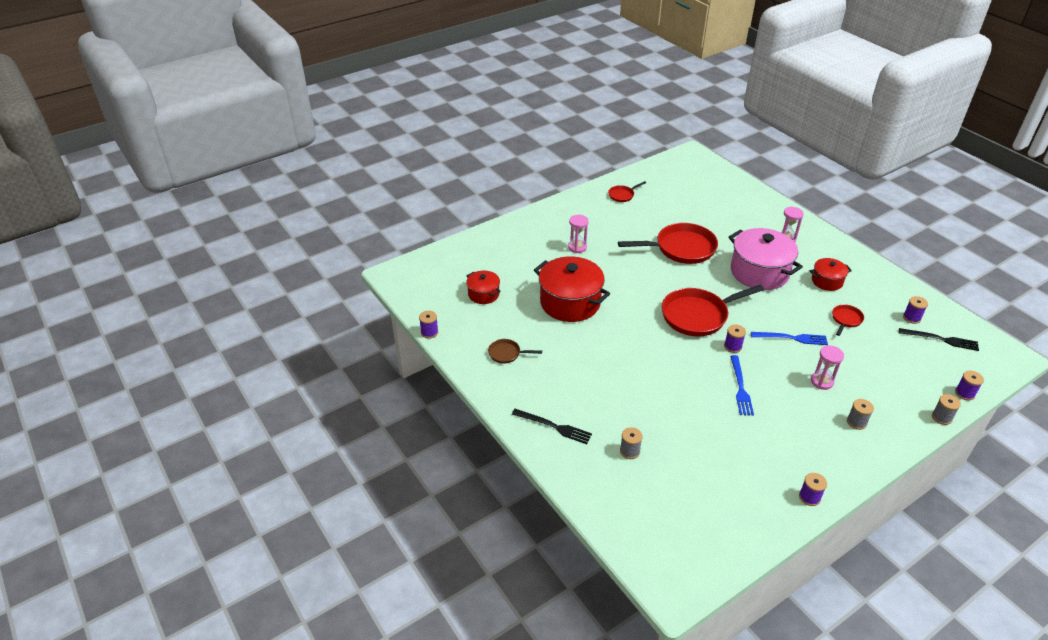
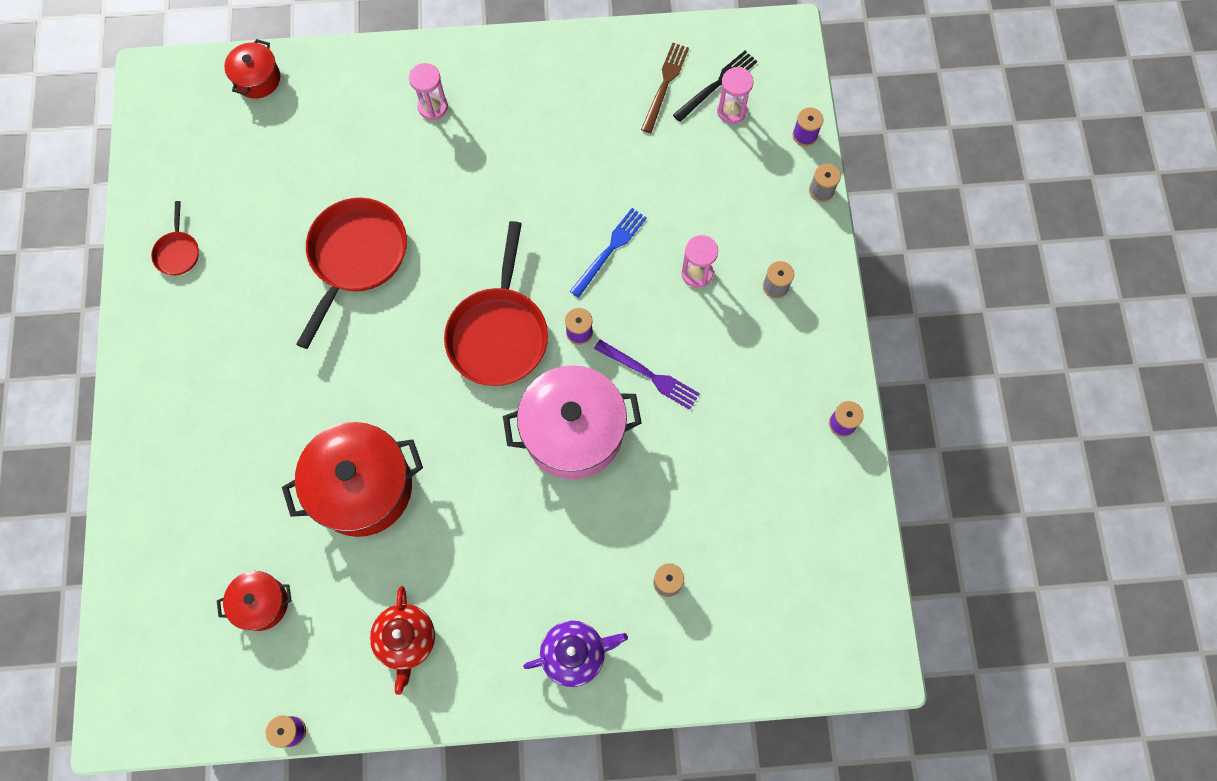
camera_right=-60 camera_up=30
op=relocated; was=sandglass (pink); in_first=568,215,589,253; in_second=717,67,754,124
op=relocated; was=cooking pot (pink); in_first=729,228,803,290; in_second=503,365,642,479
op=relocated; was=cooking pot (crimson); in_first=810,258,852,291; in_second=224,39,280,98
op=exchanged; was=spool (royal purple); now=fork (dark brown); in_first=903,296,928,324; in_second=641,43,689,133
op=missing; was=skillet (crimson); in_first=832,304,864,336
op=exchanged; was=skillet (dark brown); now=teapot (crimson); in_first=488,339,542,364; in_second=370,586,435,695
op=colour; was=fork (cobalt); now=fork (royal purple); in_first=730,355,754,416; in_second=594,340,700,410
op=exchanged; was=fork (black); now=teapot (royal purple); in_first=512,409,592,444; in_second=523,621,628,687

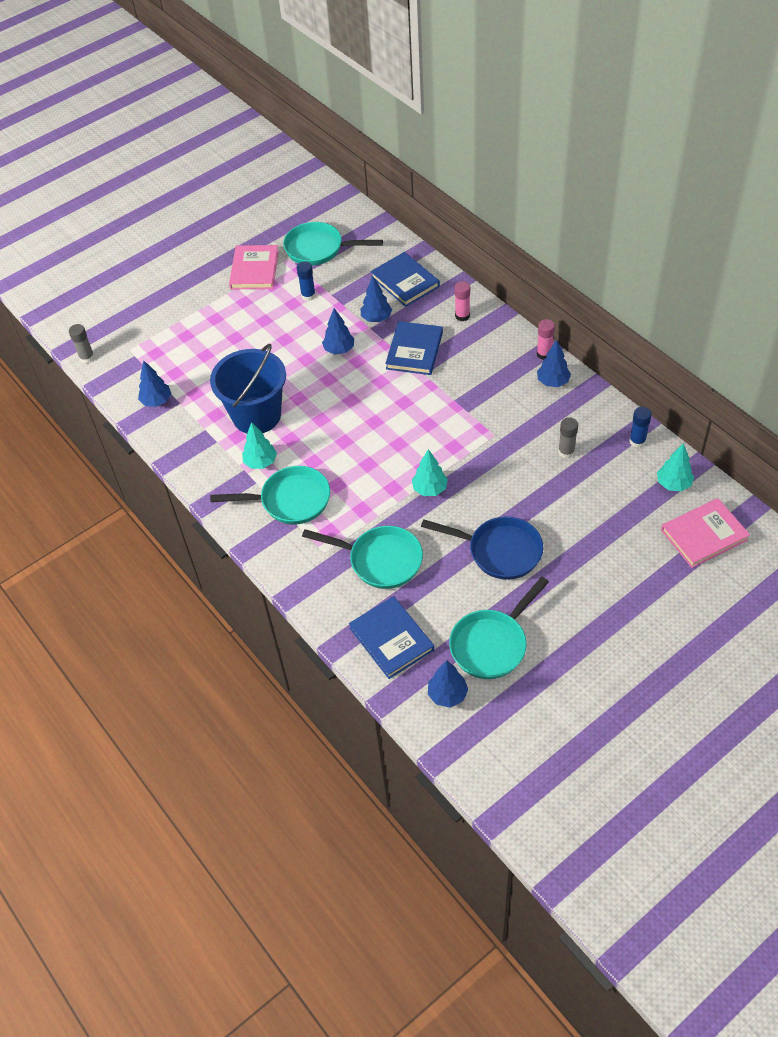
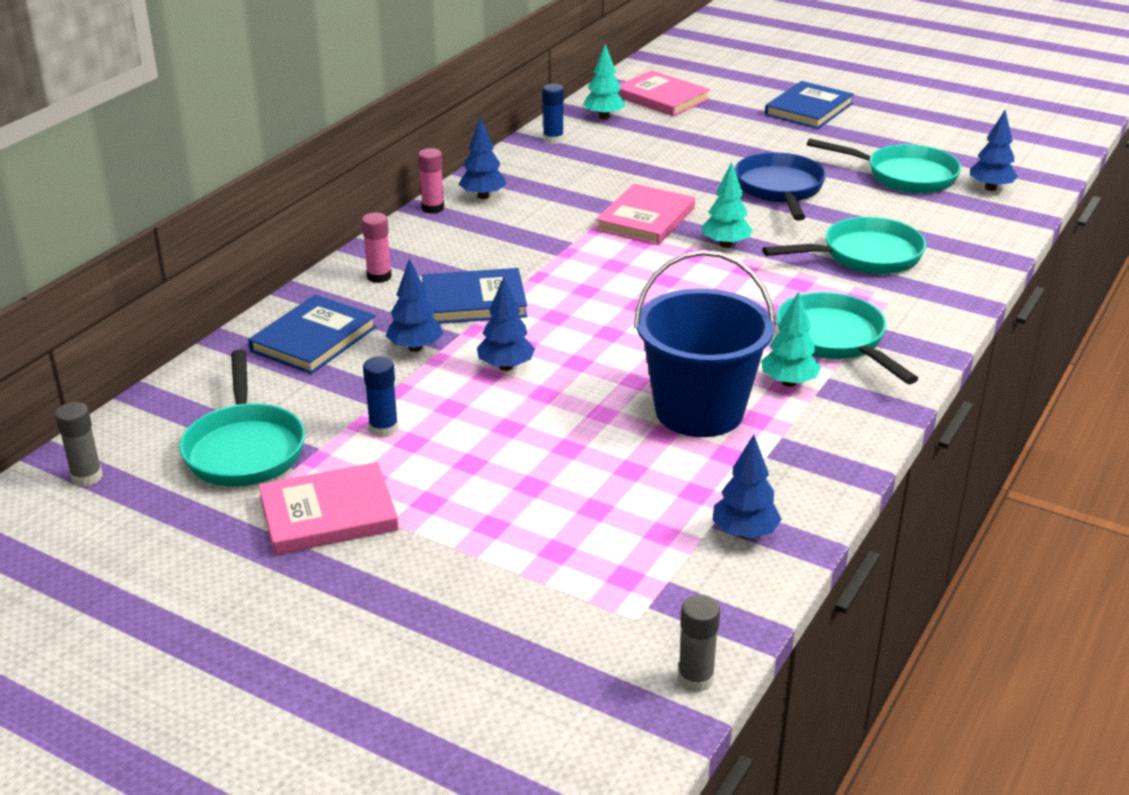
camera_right=-115 camera_up=-20
op=relocated; was=glue (gray); in_first=558,417,578,459; in_second=55,402,103,486
op=spun; was=skillet (aqua); in_first=302,526,423,589; in_second=762,217,926,274; clockwise=75
op=relocated; was=hardback (cobalt); in_first=349,596,434,679; in_second=765,81,854,129
op=appeared; now=hardback (pink); in_second=595,184,695,245

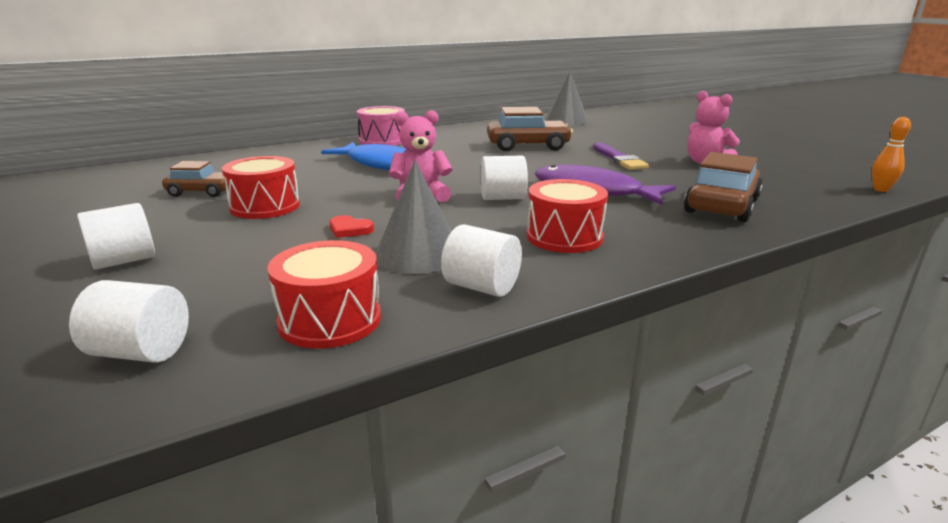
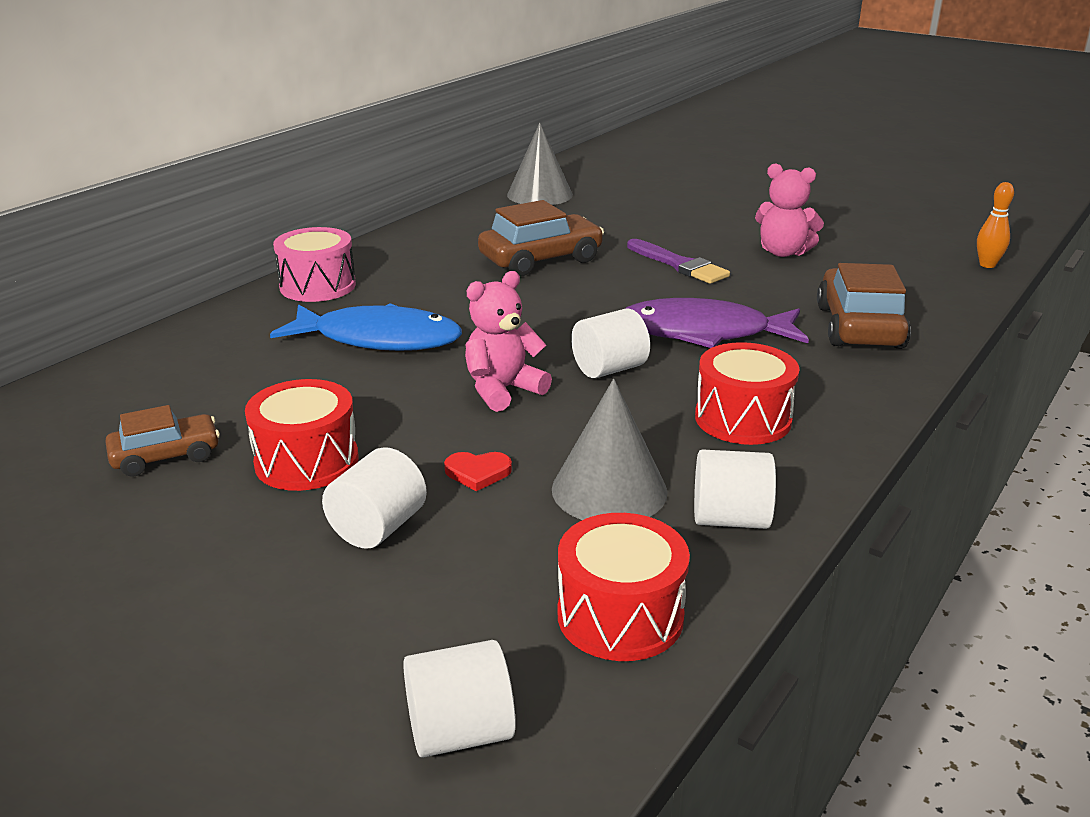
camera_right=-25 camera_up=5
op=relocated; was=cylinder (white); in_first=77,203,155,270; in_second=322,447,427,549

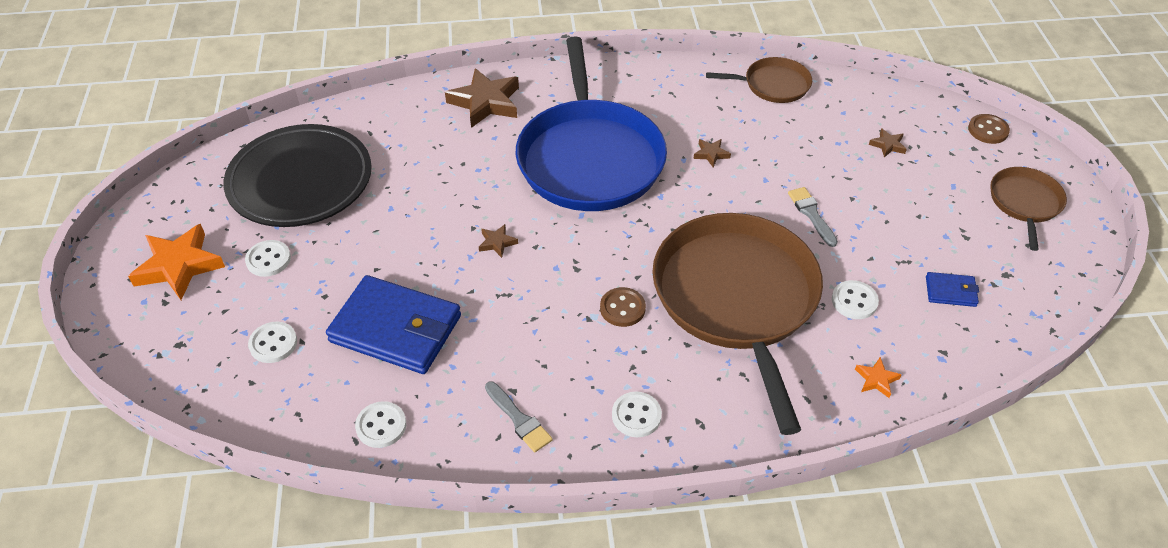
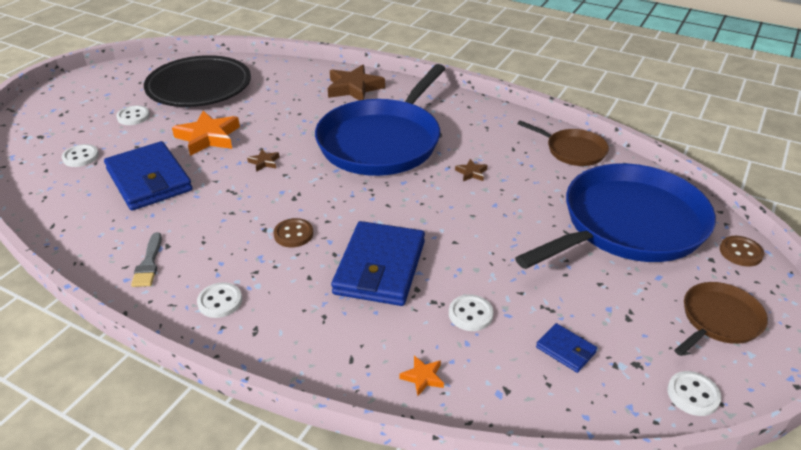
camera_right=35 camera_up=-10
op=exchanged; was=star (dark brown); now=skillet (cobalt); in_first=869,128,907,158; in_second=515,163,716,269
op=missing; was=paint brush (gray); in_first=788,187,838,247
op=exchanged; was=skillet (dark brown); now=billfold (cobalt); in_first=652,213,823,435; in_second=331,221,425,306
op=relocated; was=star (bright orange); in_first=128,224,225,300; in_second=172,111,240,156
op=relocated; was=shirt button (white); in_first=355,401,406,448; in_second=667,371,721,416

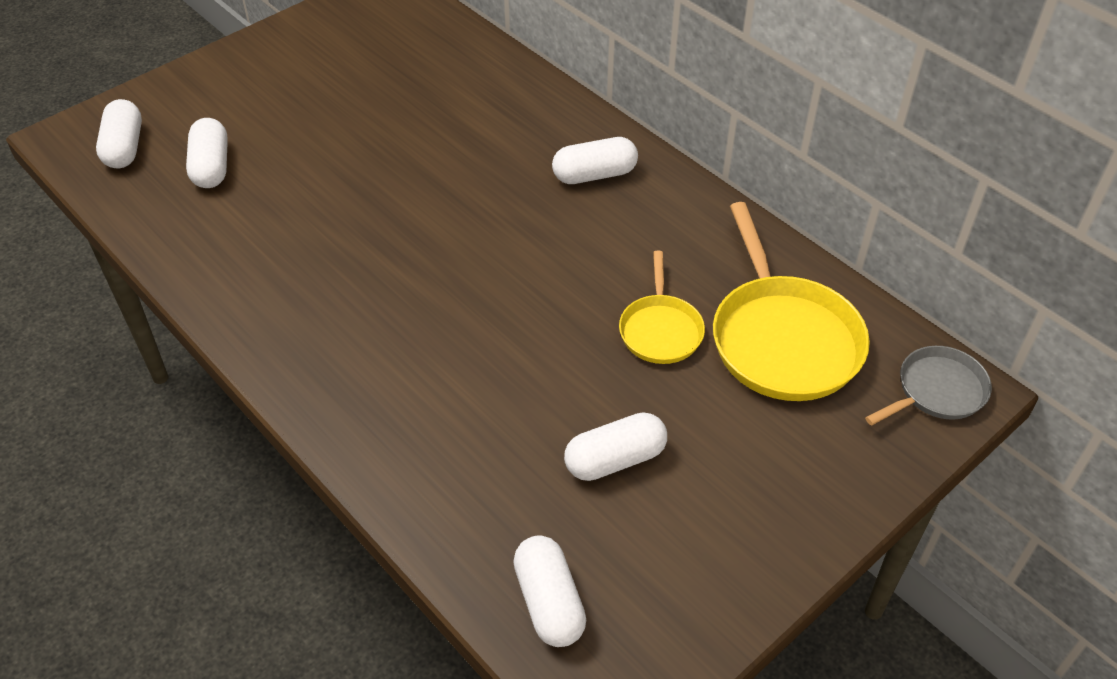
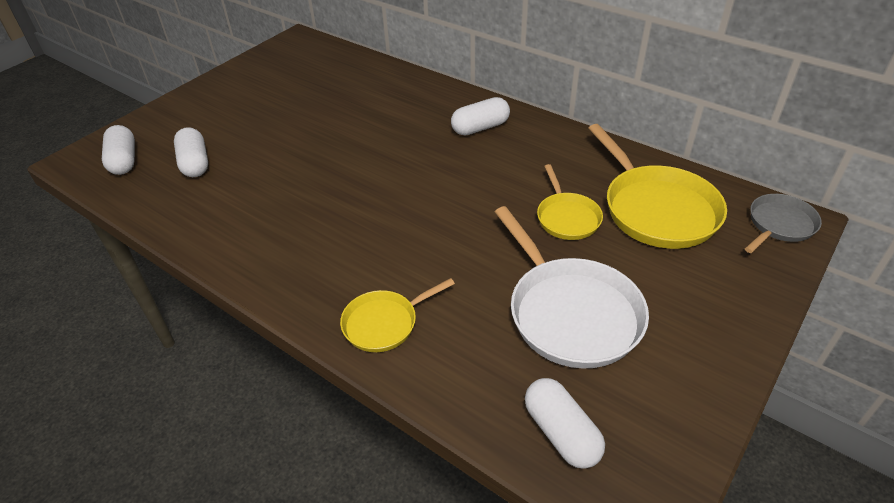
camera_right=-10 camera_up=-5
op=exchanged; was=capsule (white); now=skillet (white); in_first=564,412,667,481; in_second=495,206,649,369
op=appeared; now=skillet (bright yellow); in_second=340,278,455,352

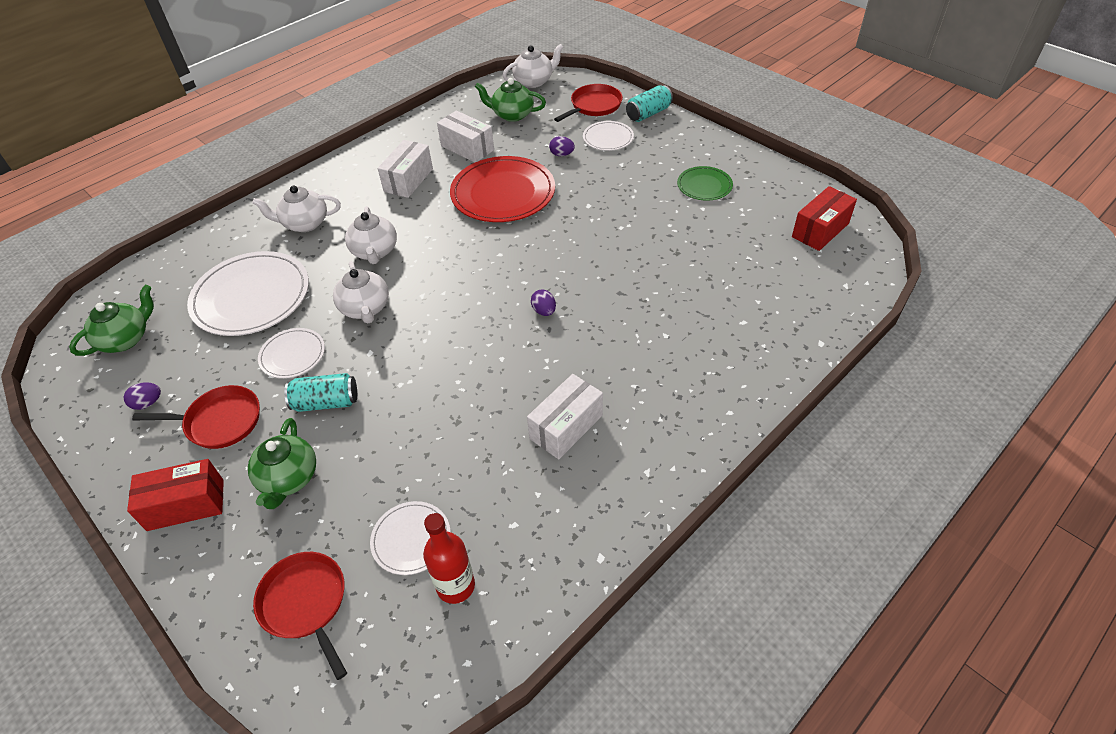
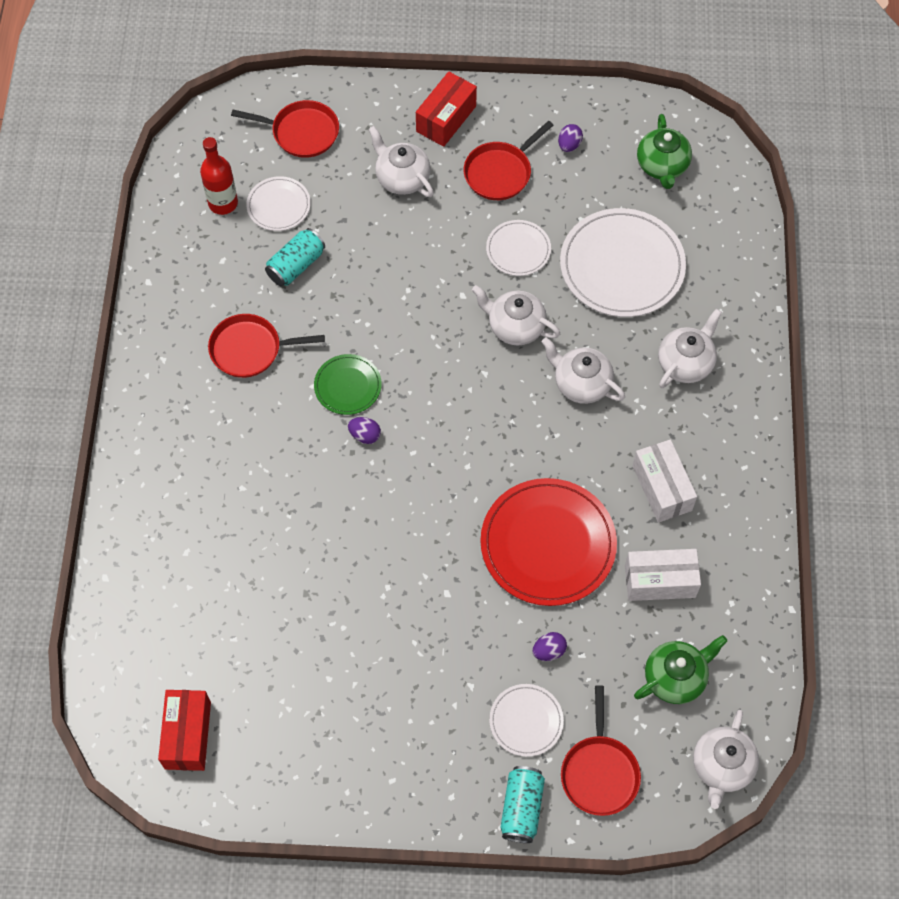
camera_right=135 camera_up=15
op=relocated; was=dinner plate (emerald); in_first=677,166,733,201; in_second=314,354,382,415
op=relocated; was=soda can (aqua); in_first=284,373,357,412; in_second=265,228,325,286
op=exchanged; was=package (white); now=skillet (crimson); in_first=527,374,603,459; in_second=208,314,325,378
op=colour; was=teapot (emerald); now=teapot (white); in_first=248,418,316,509; in_second=368,126,434,197

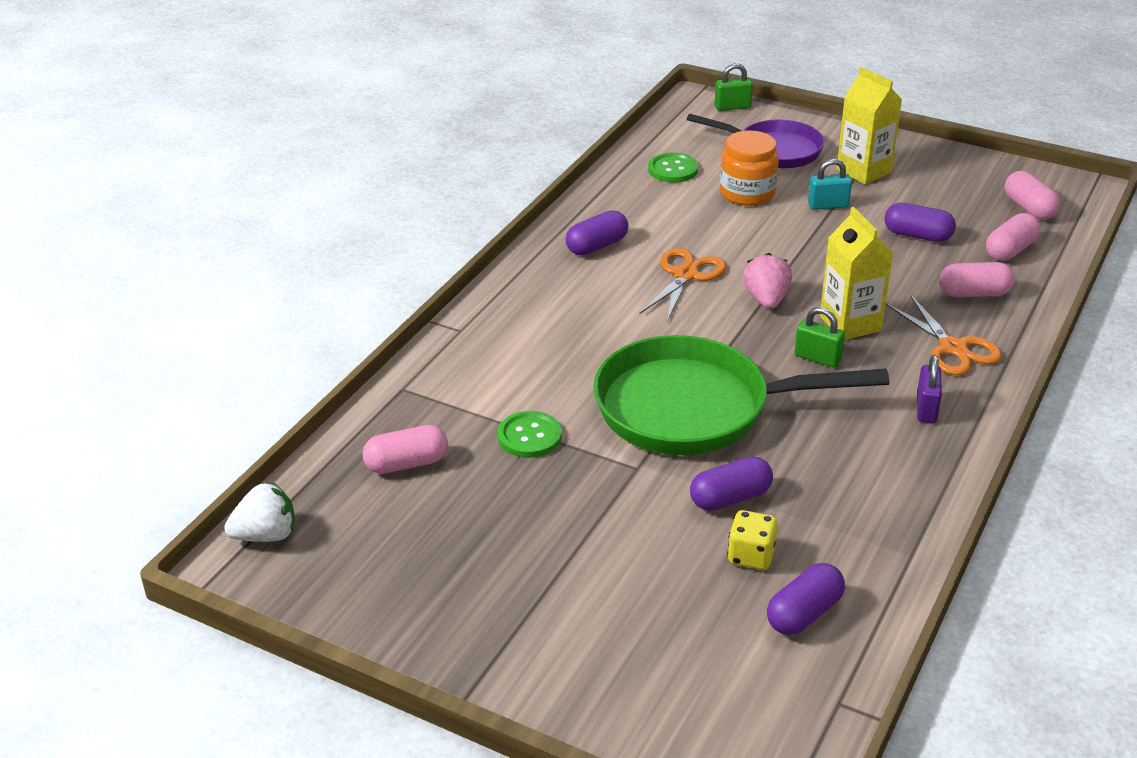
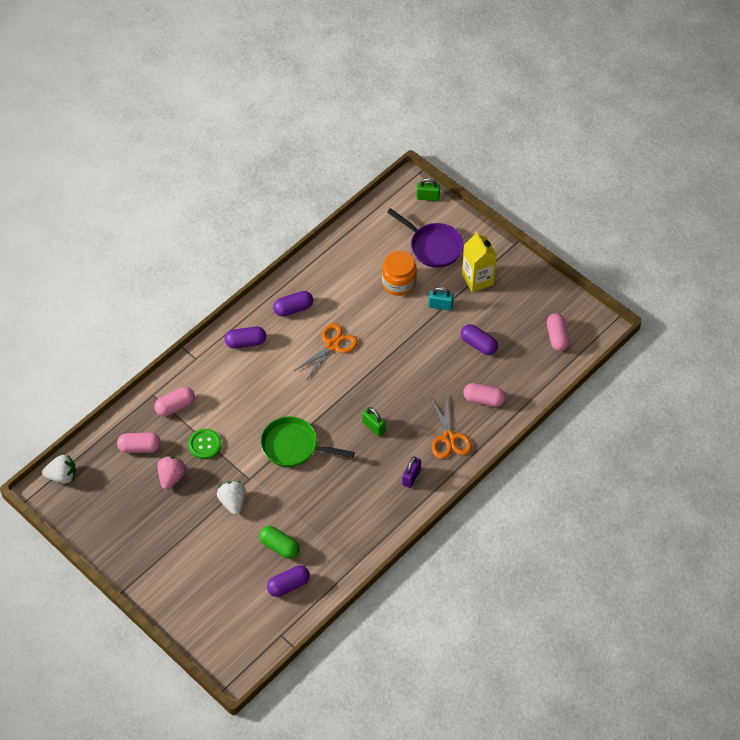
camera_right=15 camera_up=20
op=missing; was=shirt button (emerald); in_first=648,153,698,183
op=missing; was=carton (bright yellow); in_first=820,207,893,340
op=relocated; was=capsule (pink); in_first=986,213,1040,261; in_second=154,387,195,416
op=relocated; was=toy strawberry (pink); in_first=743,253,792,309; in_second=157,456,186,490
op=size; was=skillet (emerald); in_first=593,335,889,455; in_second=261,416,355,467; ratio=0.62
op=relocated; was=capsule (royal purple); in_first=690,456,773,511; in_second=225,327,266,348
op=exchanged; was=game die (bright yellow); now=capsule (emerald); in_first=727,510,778,570; in_second=259,526,300,559
op=appeared; now=toy strawberry (white); in_second=217,481,246,515

